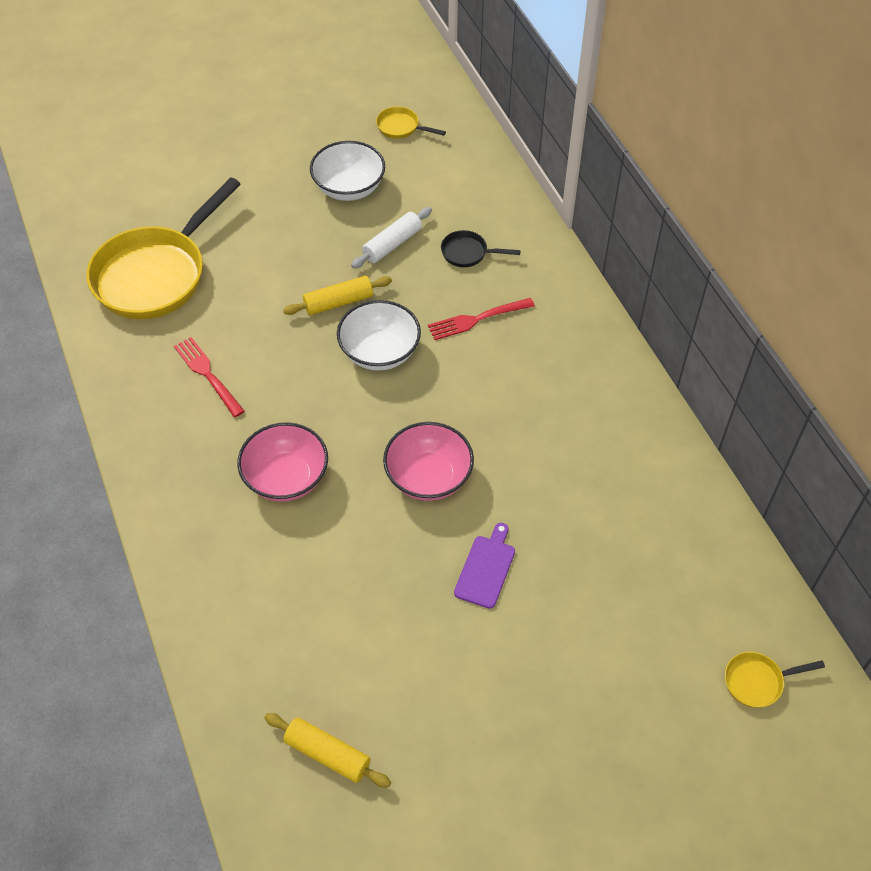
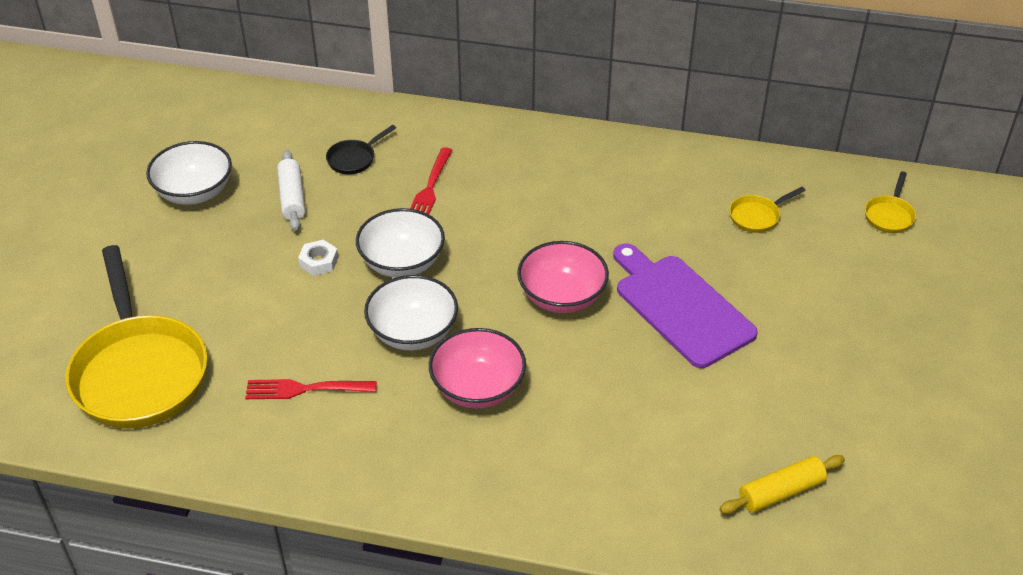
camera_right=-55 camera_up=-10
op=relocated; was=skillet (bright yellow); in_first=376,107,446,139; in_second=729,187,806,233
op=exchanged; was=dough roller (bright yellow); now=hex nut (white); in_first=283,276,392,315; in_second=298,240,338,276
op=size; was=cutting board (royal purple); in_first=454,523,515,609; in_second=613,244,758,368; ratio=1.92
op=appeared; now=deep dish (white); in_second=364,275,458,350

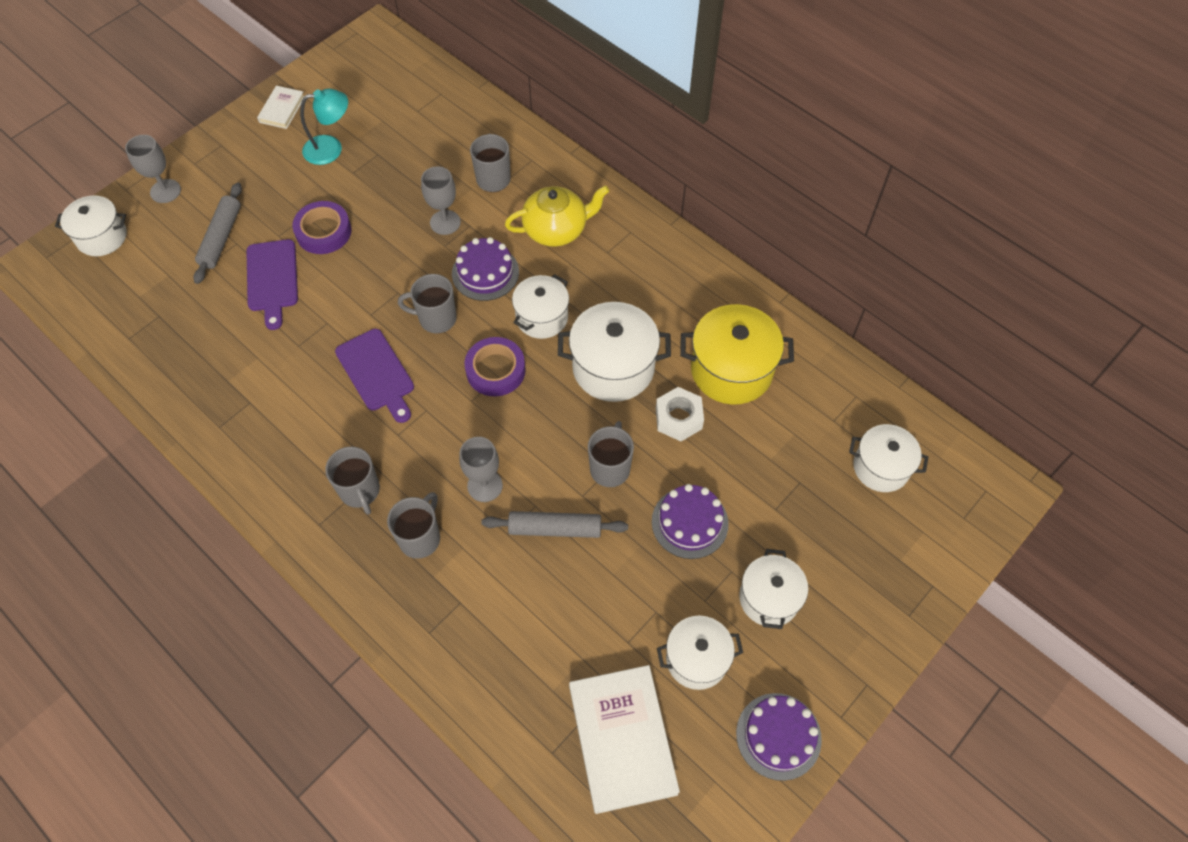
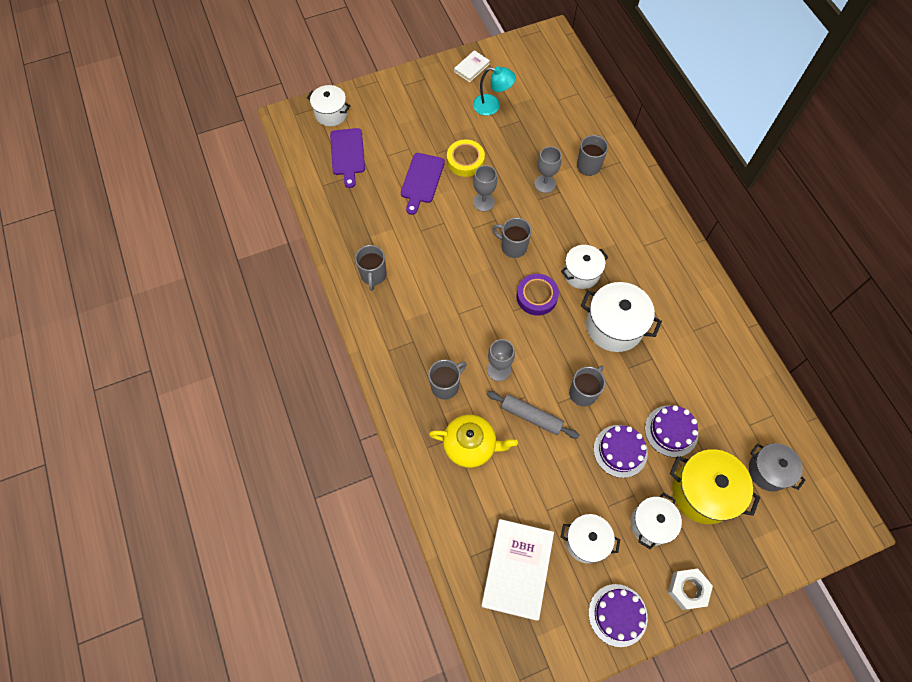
camera_right=25 camera_up=5
op=relocated; was=chalice (gray); in_first=125,135,181,203; in_second=473,165,497,212
op=missing; was=dough roller (gray); in_first=193,183,242,284
op=relocated; was=teapot (bright yellow); in_first=505,185,609,247; in_second=429,415,518,468
op=colour; was=roll of tape (royal purple); now=roll of tape (bright yellow); in_first=292,201,352,254; in_second=447,139,485,177
op=relocated; was=gateau (royal purple); in_first=452,237,519,301; in_second=645,405,699,457
op=relocated; was=cooking pot (bright yellow); in_first=680,304,794,405; in_second=670,449,760,524
op=relocated; was=cutting board (royal purple); in_first=335,329,414,423; in_second=330,128,365,188
op=relocated; was=hex nut (white); in_first=656,387,704,441; in_second=668,569,713,610
op=colour; was=cooking pot (white); now=cooking pot (gray); in_first=849,424,928,492; in_second=749,443,805,492
op=relocated; was=coffee mug (gray); in_first=325,446,380,515; in_second=355,245,387,291

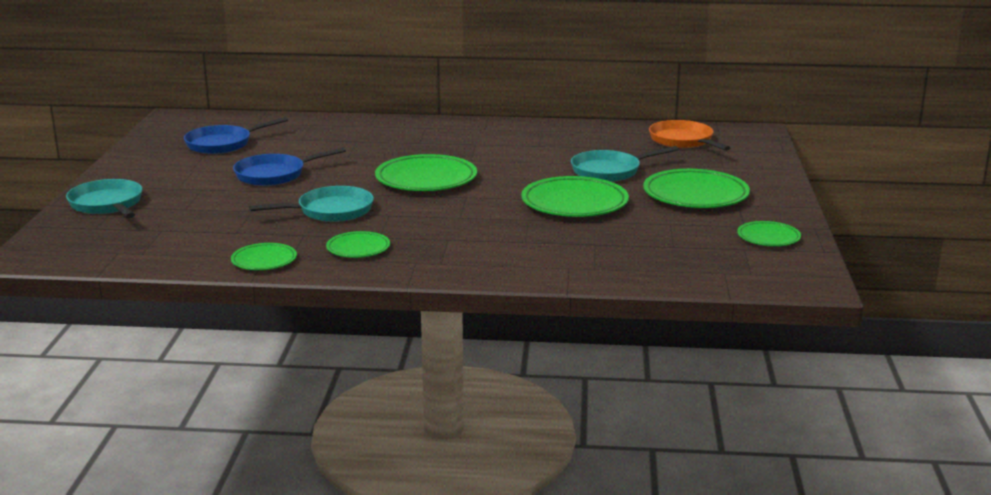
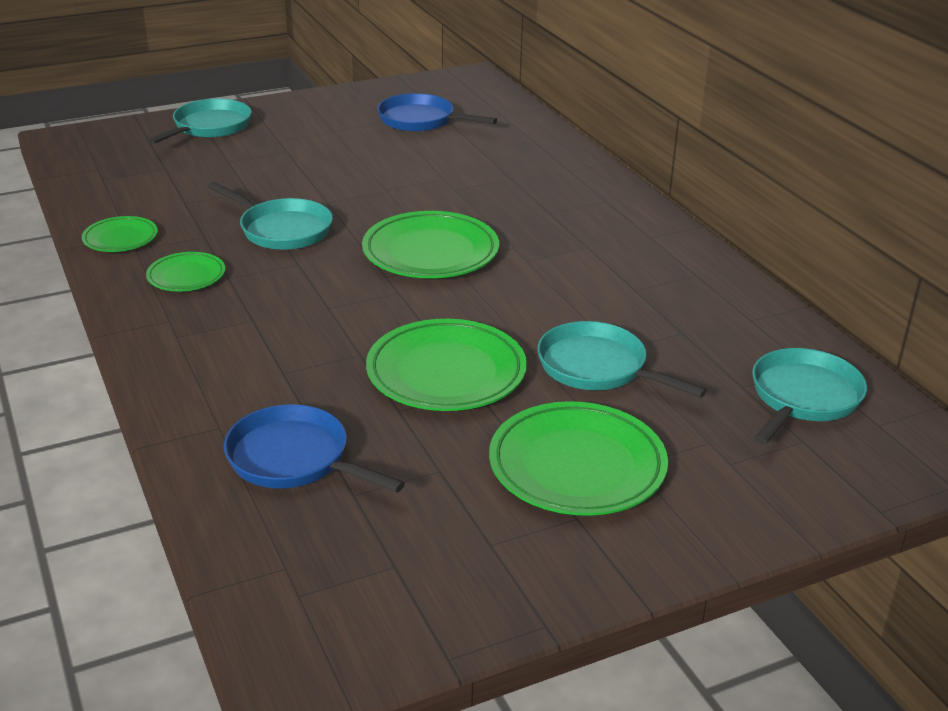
camera_right=60 camera_up=10
op=colour; was=skillet (bright orange); now=skillet (aqua); in_first=649,120,730,151; in_second=752,348,867,445
op=relocated; was=skillet (cobalt); in_first=233,147,346,186; in_second=224,404,405,492
op=missing; was=dinner plate (emerald); in_first=737,221,801,246

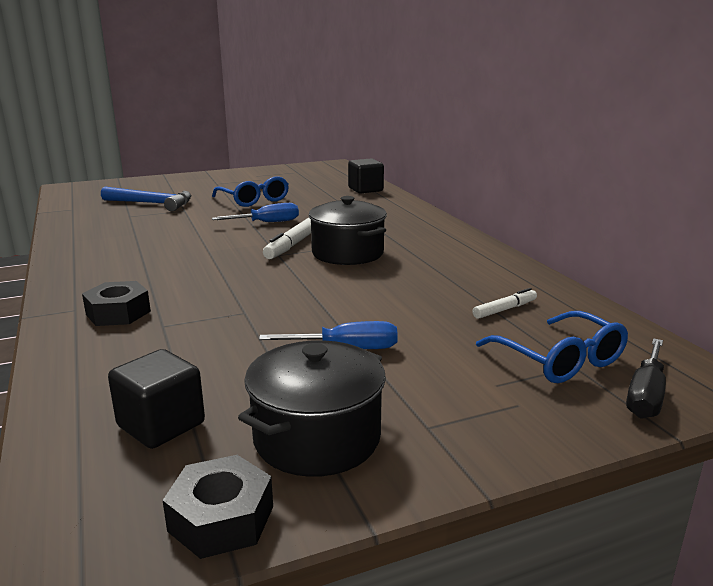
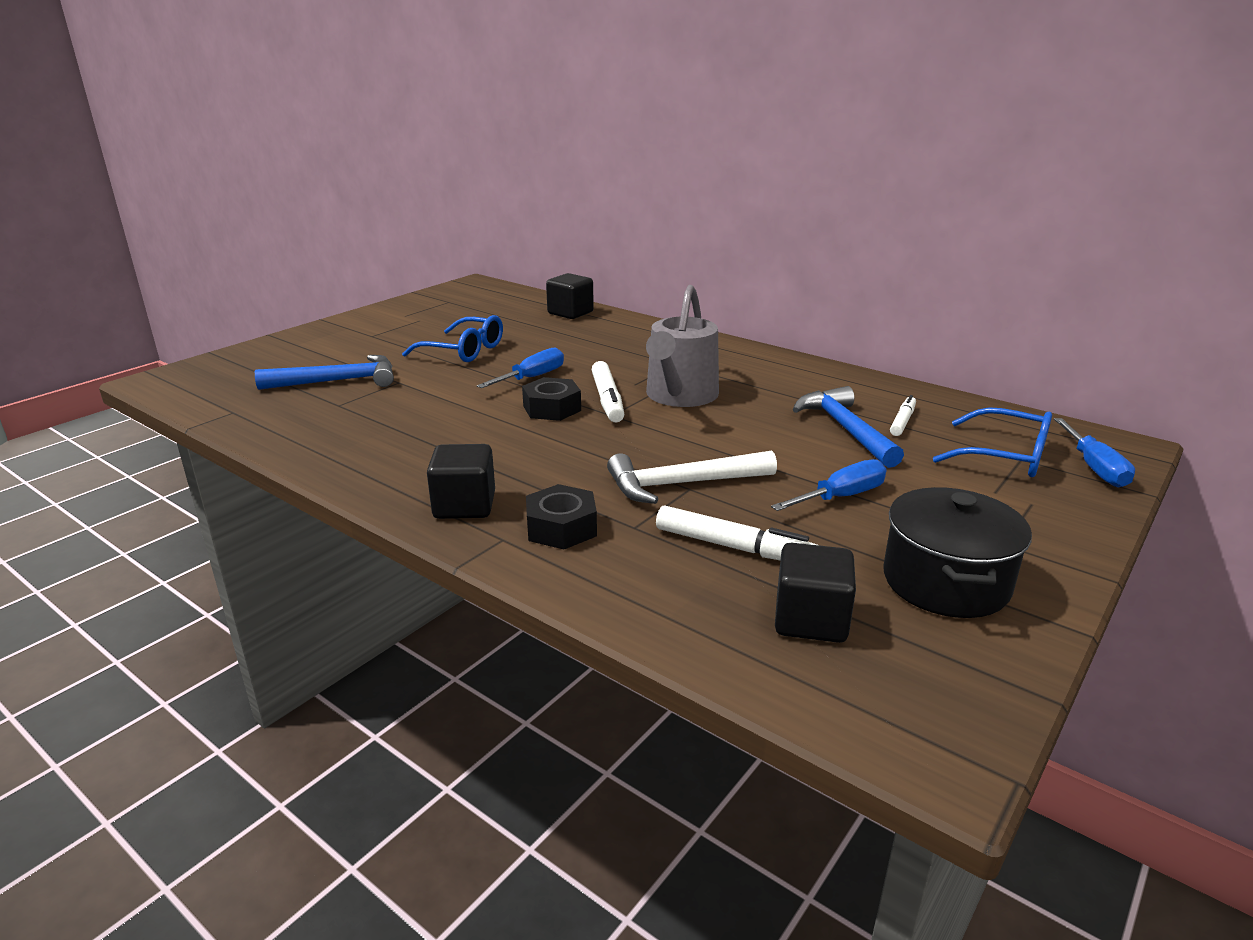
camera_right=-30 camera_up=5
op=exchanged; was=cooking pot (black); now=watering pot (gray); in_first=309,196,387,265; in_second=646,285,719,407
op=colour; was=flat screwdriver (black); now=flat screwdriver (cobalt); in_first=626,338,666,418; in_second=1054,418,1135,487
op=relocated; was=hex nut (black); in_first=162,455,273,559; in_second=522,377,581,421
op=appeared; now=carpenter's hammer (cobalt); in_second=793,386,904,468
op=appeared; now=solid cube (black); in_second=427,444,495,519
op=appeared; now=carpenter's hammer (white); in_second=607,451,777,504
op=appeared; now=marker pen (white); in_second=656,505,817,560

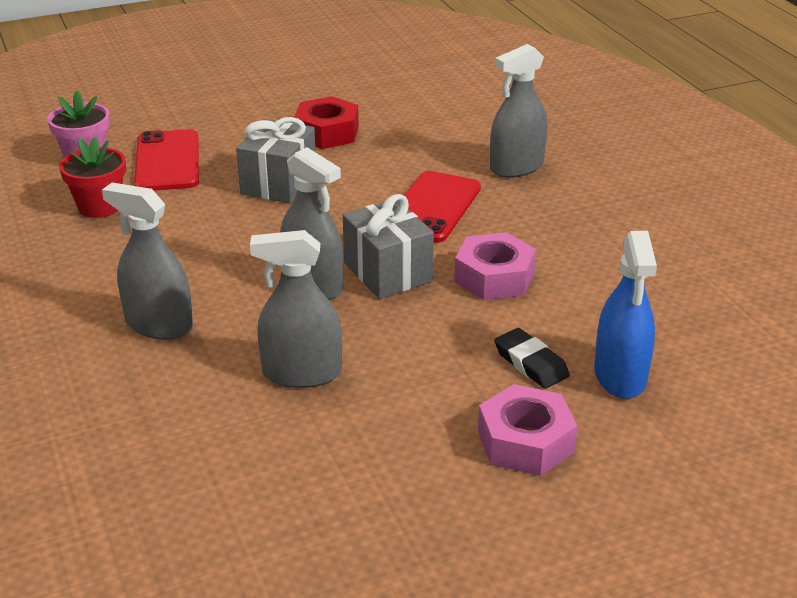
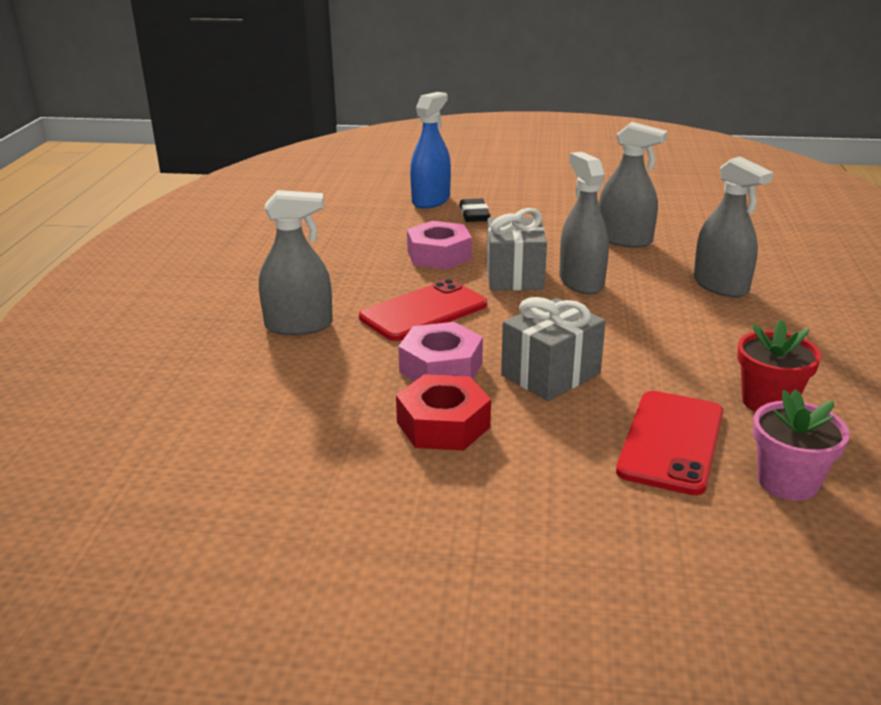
camera_right=-150 camera_up=-5
op=relocated; was=hex nut (pink); in_first=478,384,578,476; in_second=398,322,483,381

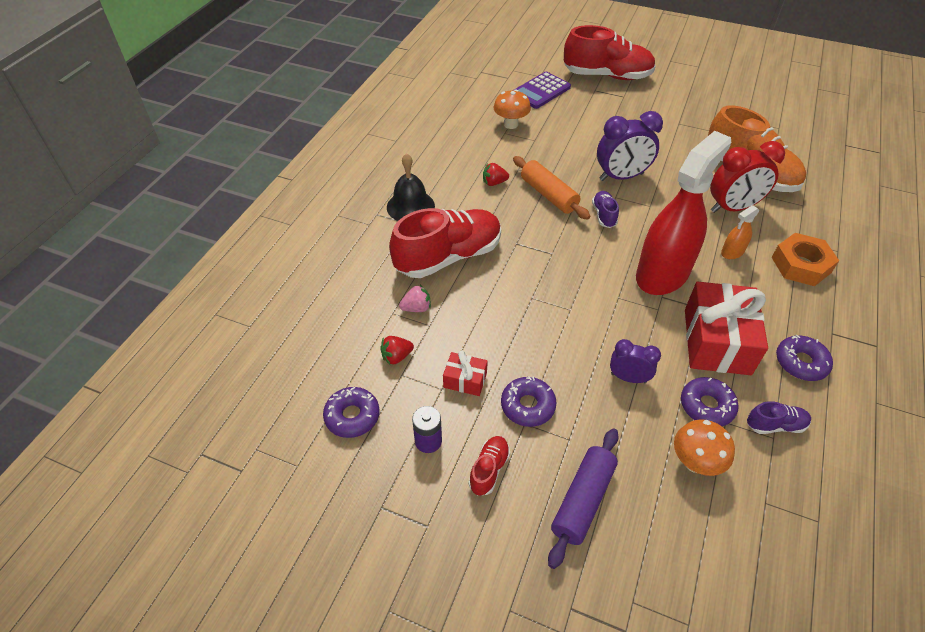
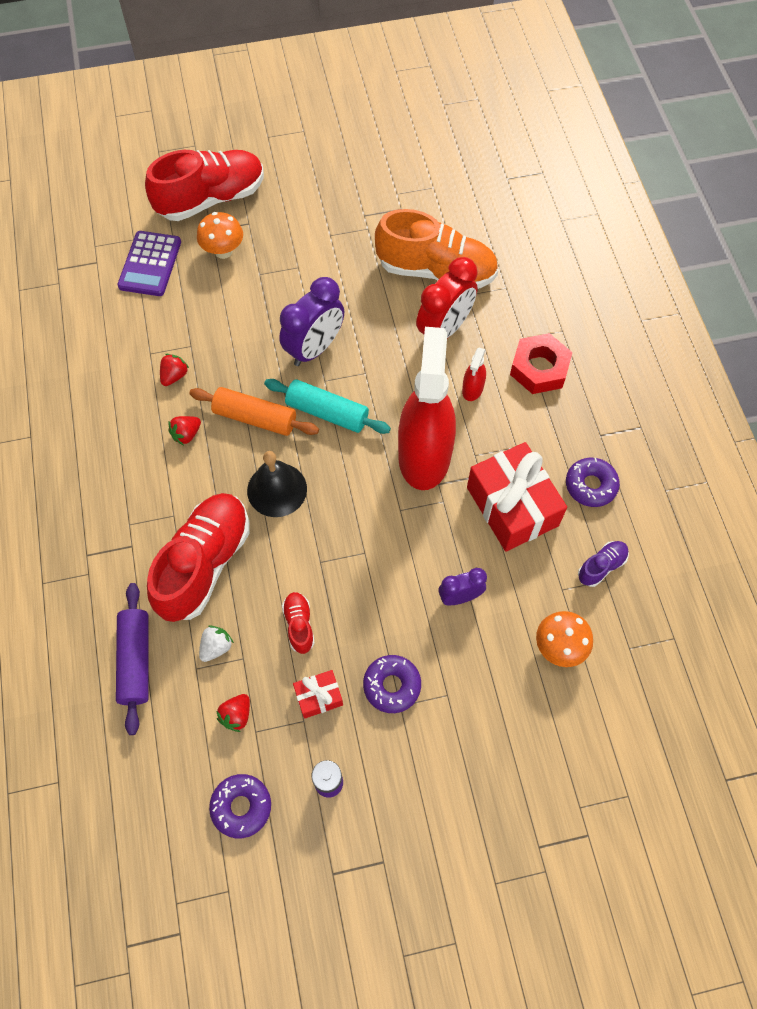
camera_right=-35 camera_up=15
op=relocated; was=mushroom (bright orange); in_first=494,89,531,129; in_second=197,212,243,259
op=relocated; was=hand bell (black); in_first=387,153,435,221; in_second=247,451,307,517
op=exchanged; was=shoe (royal purple); now=dough roller (aqua); in_first=592,191,619,228; in_second=264,379,391,434
op=colour; was=spray bottle (bright orange); now=spray bottle (crimson); in_first=721,205,760,259; in_second=462,348,486,401
op=colour; was=hex nut (bright orange); now=hex nut (crimson); in_first=772,233,839,286; in_second=510,333,573,394
op=colour; was=toy strawberry (pink); now=toy strawberry (white); in_first=399,285,431,312; in_second=199,626,234,662
op=missing; was=doughnut (royal purple); in_first=681,377,739,426
op=relocated; was=dough roller (royal purple); in_first=548,428,619,569; in_second=116,583,149,735
op=relocated; was=shoe (crimson); in_first=469,436,510,496; in_second=282,592,315,654
op=appeared; now=toy strawberry (crimson); in_second=160,354,189,386

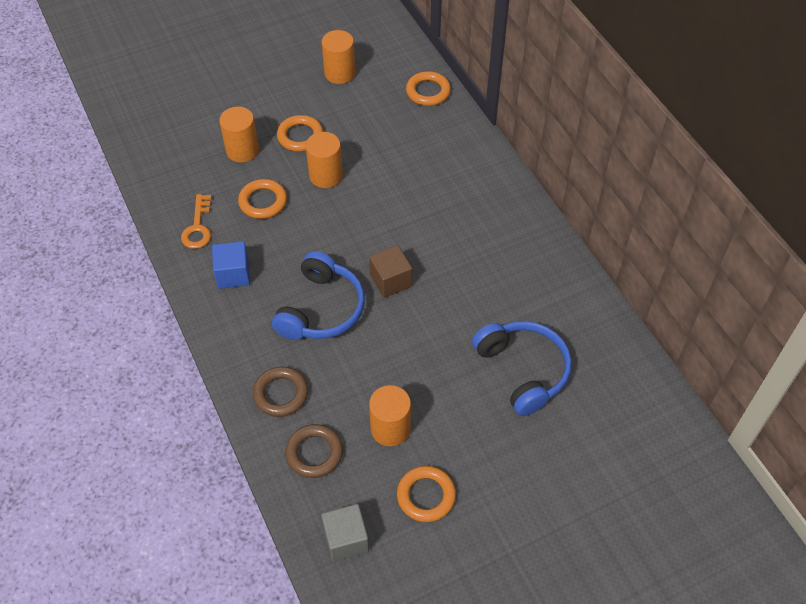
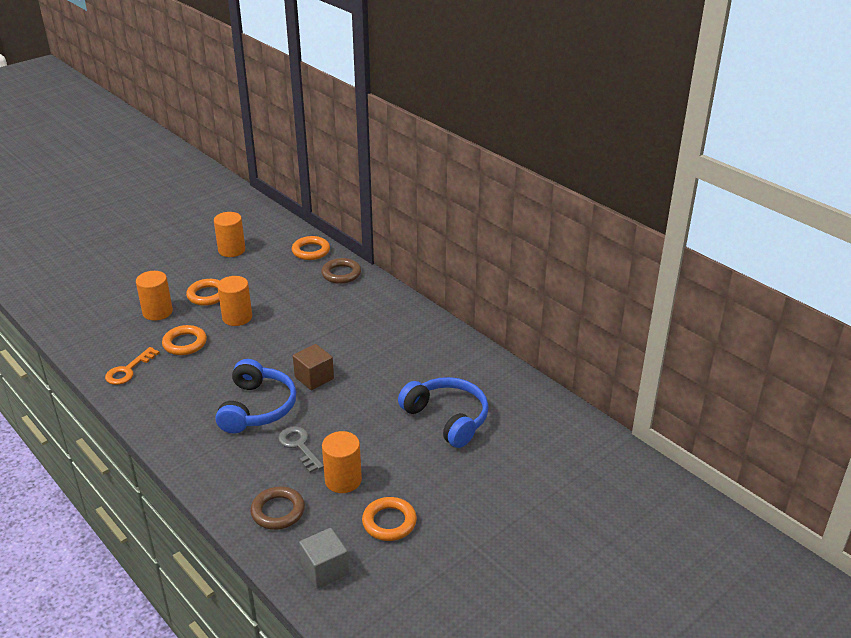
camera_right=-15 camera_up=-20
op=spun; was=door key (bright orange); in_first=181,194,211,249; in_second=105,347,160,385; clockwise=45
op=missing; was=solid cube (cobalt); in_first=212,241,250,289
op=relocated; was=torus (dark brown); in_first=253,367,308,417; in_second=321,258,361,284
op=appeared; now=door key (gray); in_second=278,426,324,473

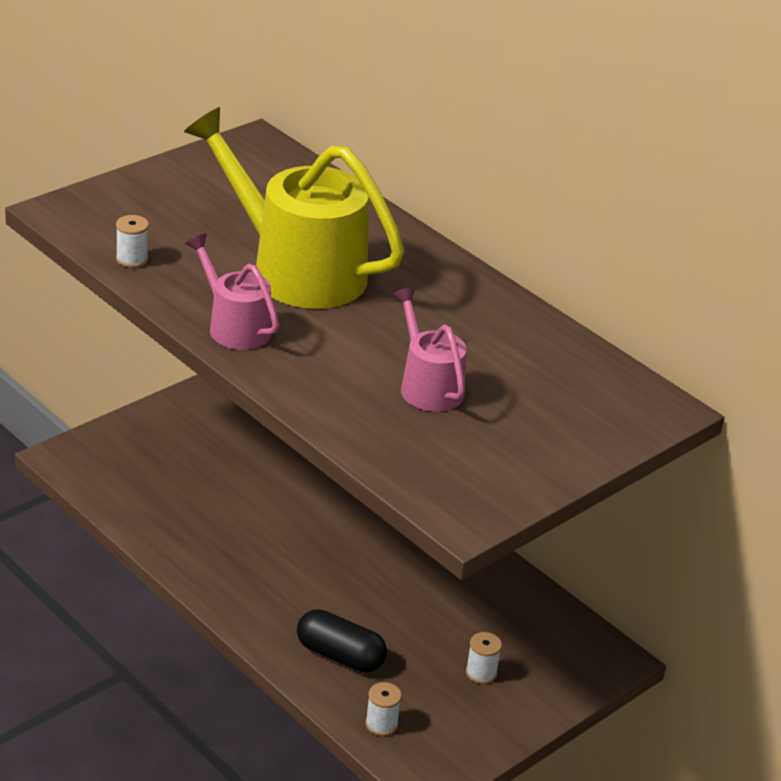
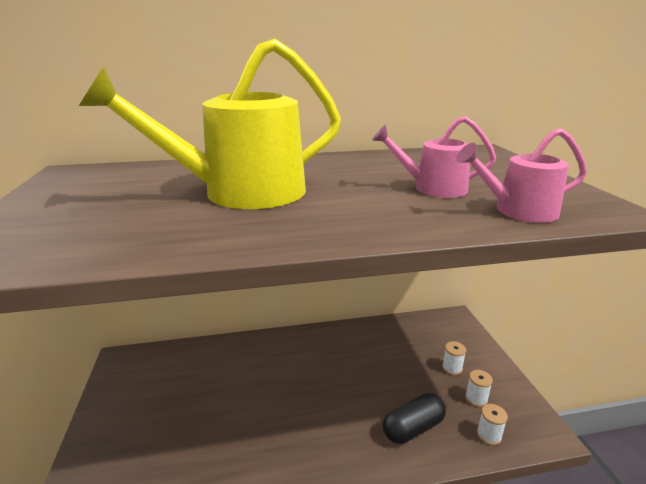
camera_right=-55 camera_up=-10
op=relocated; was=spool (white); in_first=116,215,149,268; in_second=465,370,493,407
op=relocated; was=watering pot (pink); in_first=185,233,279,350; in_second=456,128,587,223

